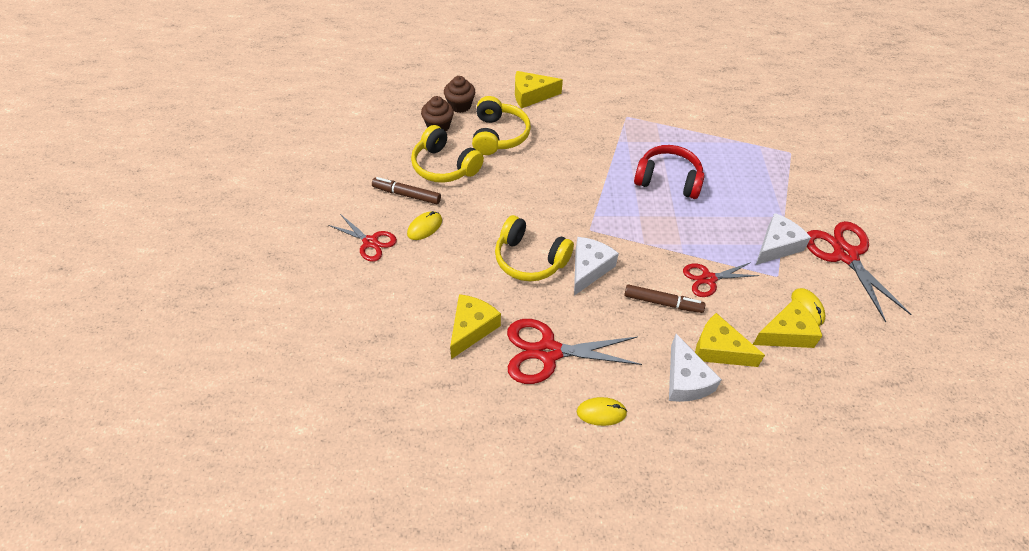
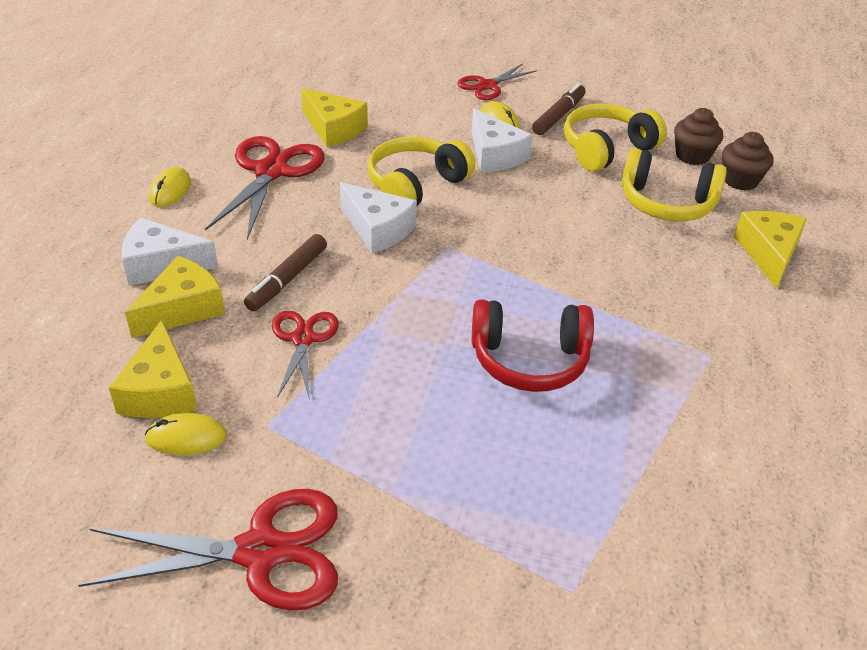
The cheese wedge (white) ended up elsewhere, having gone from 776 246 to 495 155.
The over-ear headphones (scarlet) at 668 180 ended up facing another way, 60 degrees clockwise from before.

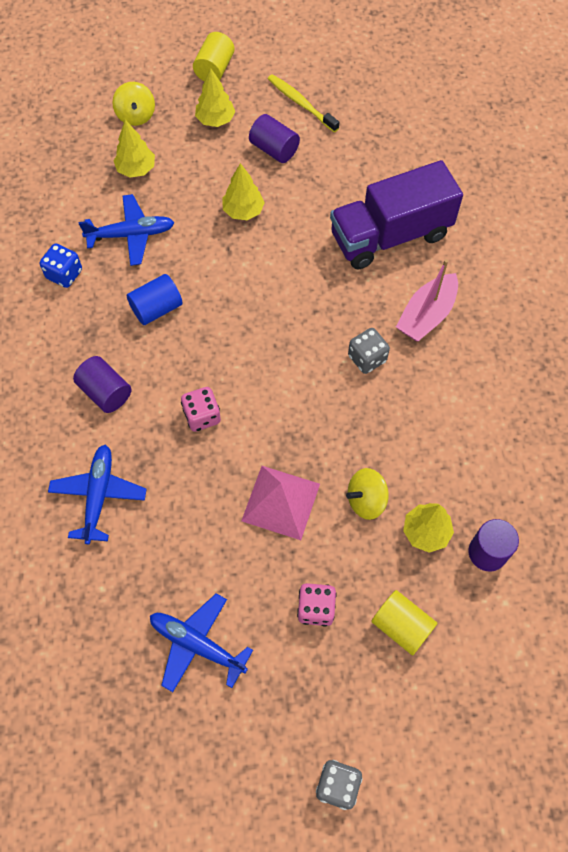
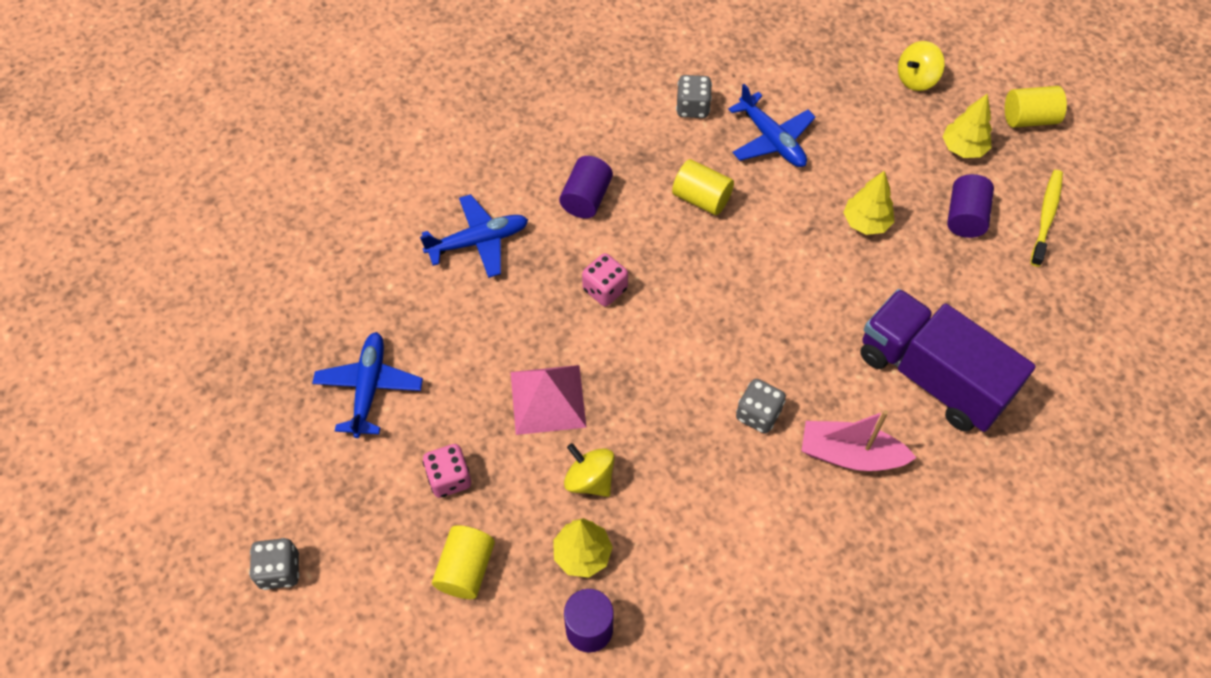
The second view lost the tree (bright yellow) at 136 169.
What was the die (cobalt) at 64 274 turned into the die (ash-grey) at 692 108.
What was the cylinder shape (cobalt) at 156 308 turned into the cylinder shape (bright yellow) at 701 198.

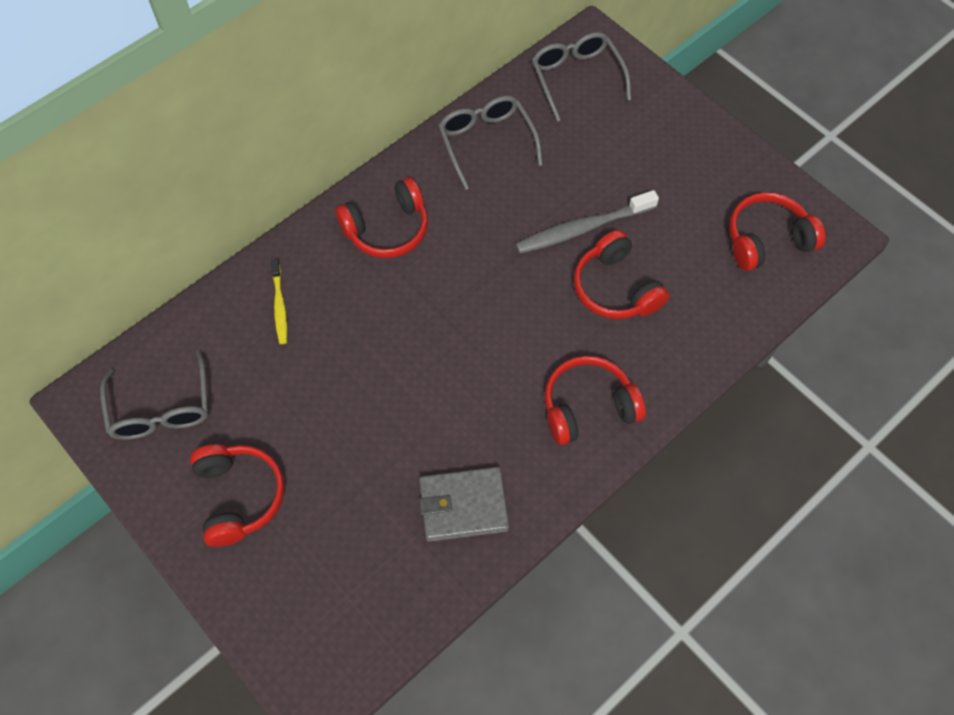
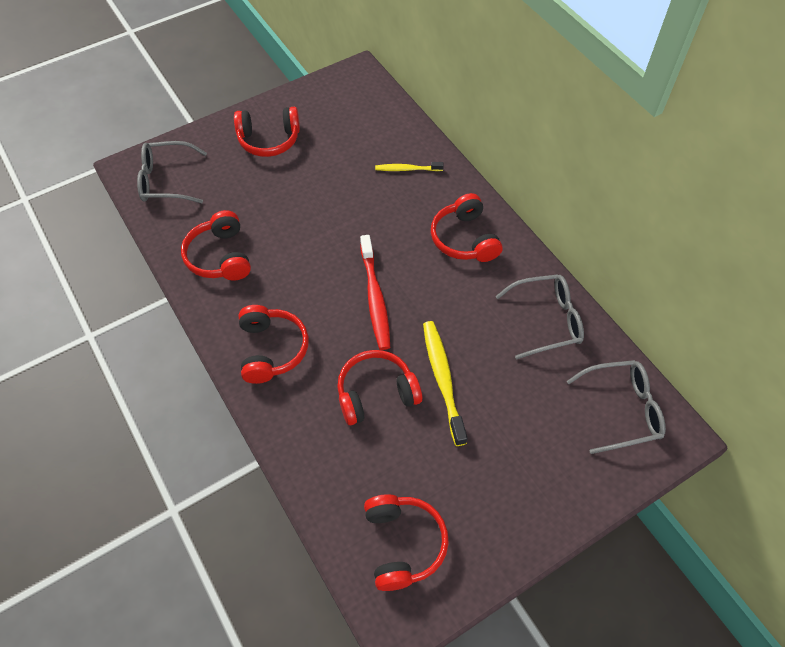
The second view gained the dental brush (scarlet) at 375 297.
The spectacles (ash-grey) ended up elsewhere, having gone from 161 409 to 166 180.
Where the billfold (ash-grey) stood at 463 506, the over-ear headphones (scarlet) came to stand at 220 256.
What was the dental brush (ash-grey) at 582 229 turned into the dental brush (bright yellow) at 442 379.

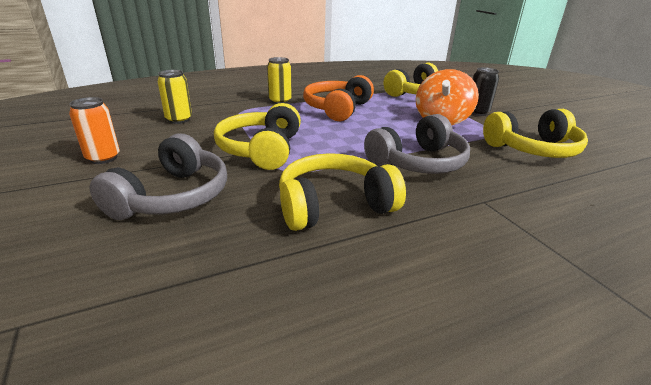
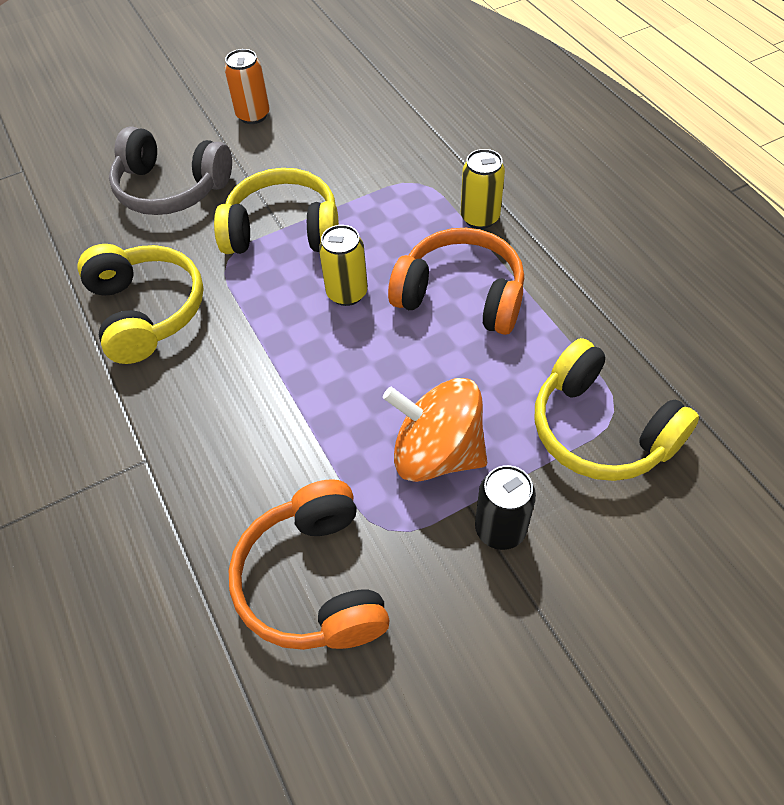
The second view lost the over-ear headphones (ash-grey) at 418 163.
The can (bright yellow) ended up elsewhere, having gone from 179 120 to 347 293.
What was the over-ear headphones (bright yellow) at 532 149 turned into the over-ear headphones (orange) at 314 581.

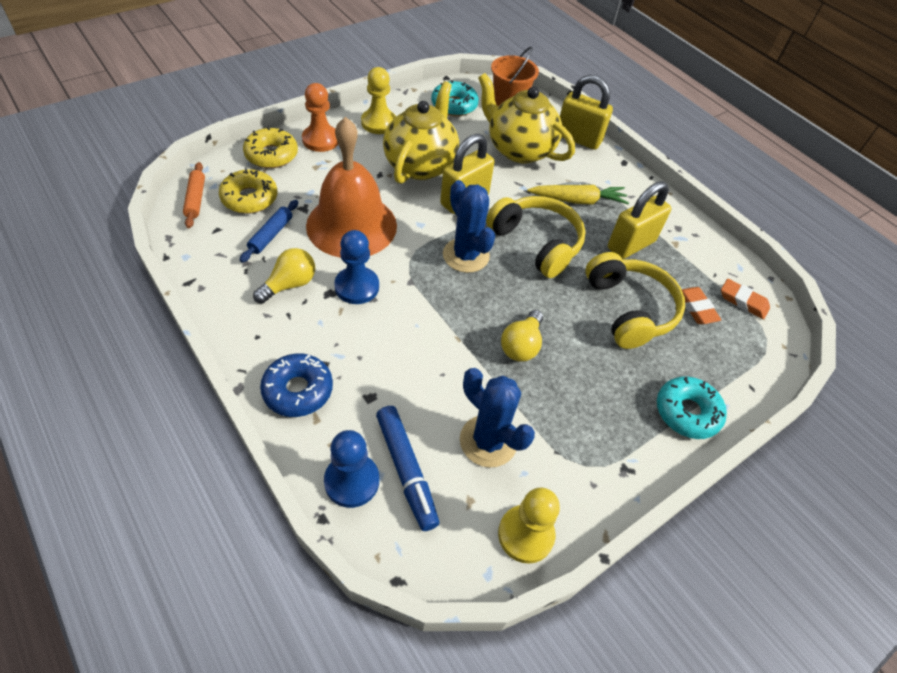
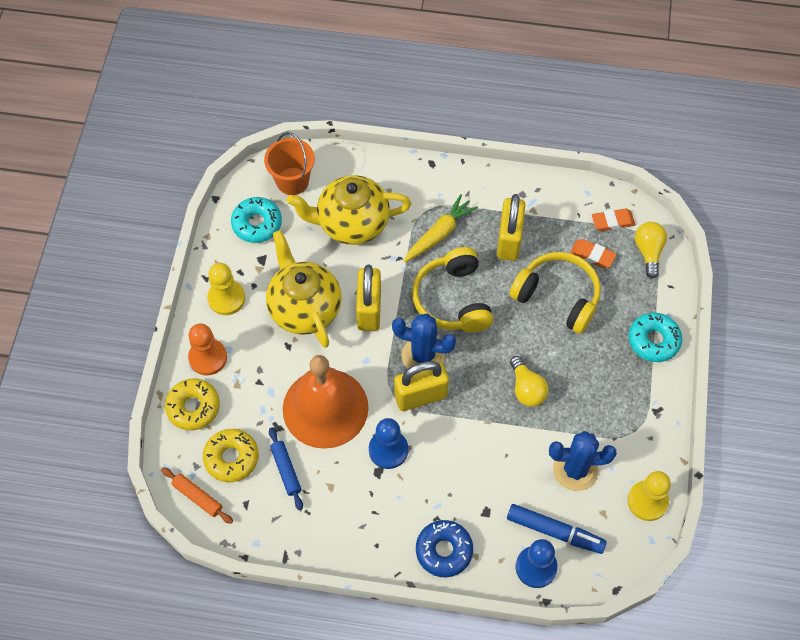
The bulb (bright yellow) ended up elsewhere, having gone from 289 284 to 648 252.
The small lock (bright yellow) ended up elsewhere, having gone from 578 138 to 420 396.
The over-ear headphones (bright yellow) at 536 243 ended up facing another way, 105 degrees counterclockwise from before.

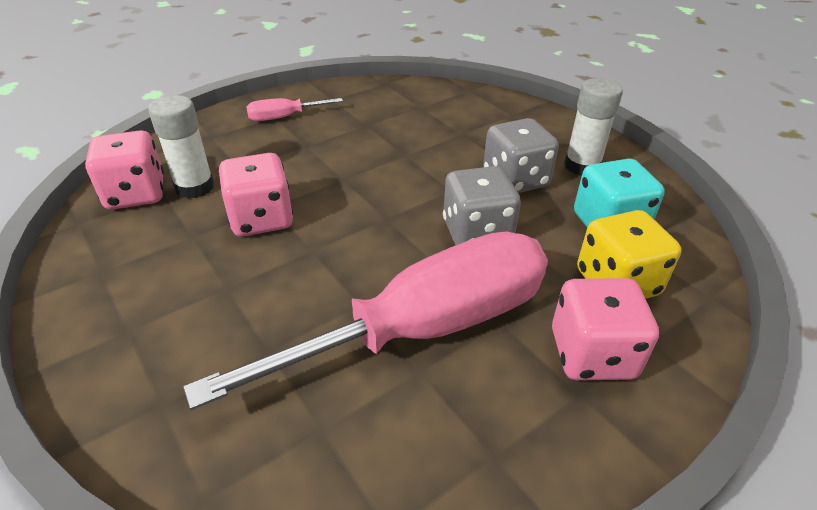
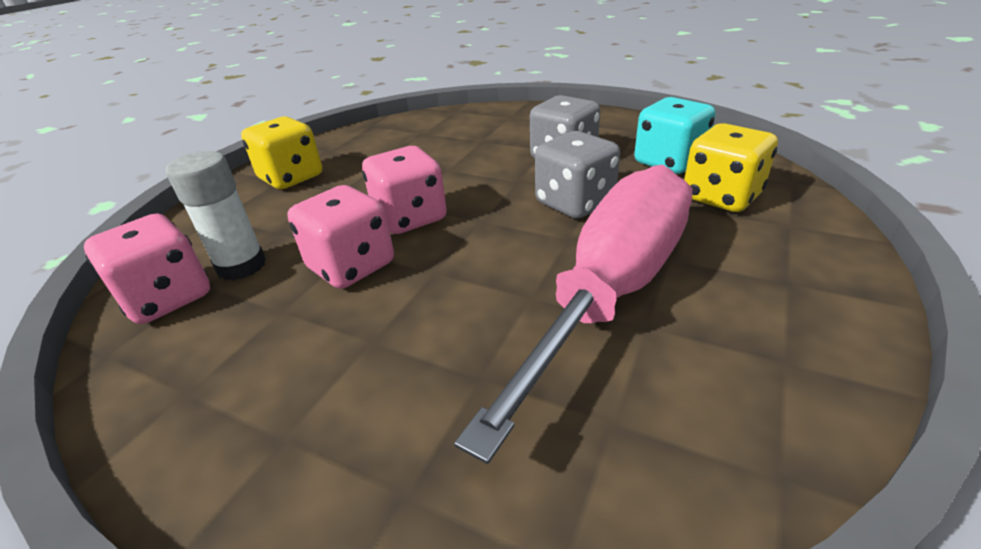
The second view lost the glue (white) at 582 166.
The die (rosy) ended up elsewhere, having gone from 592 354 to 410 217.
Where the flat screwdriver (rosy) stood at 284 117, the die (bright yellow) came to stand at 291 178.

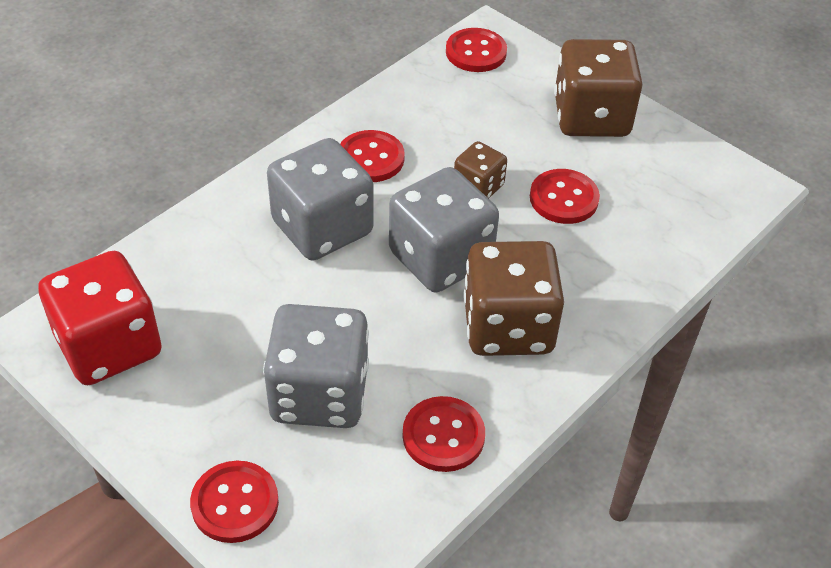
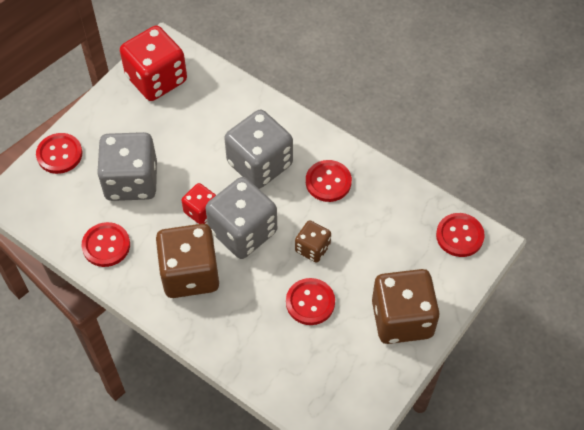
The second view gained the die (scarlet) at 201 211.

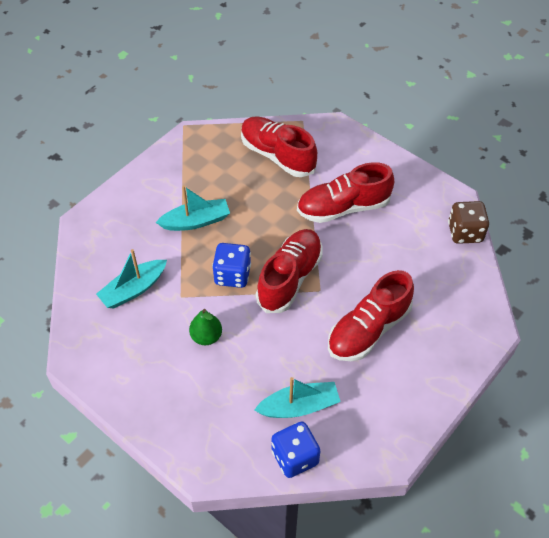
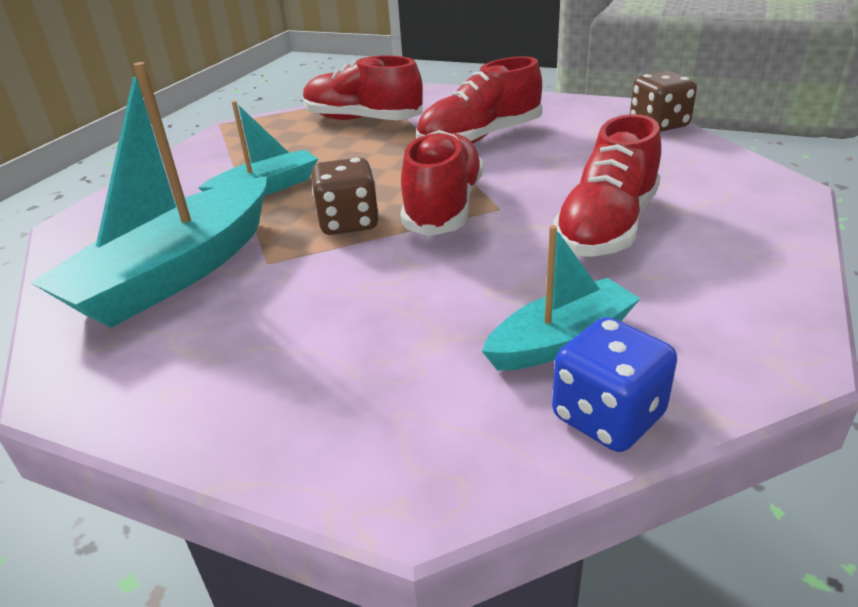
The second view lost the pear (green) at 206 336.
What was the die (cobalt) at 232 275 turned into the die (russet) at 348 223.
The size of the sailboat (aqua) at 133 289 changed by a factor of 1.78.

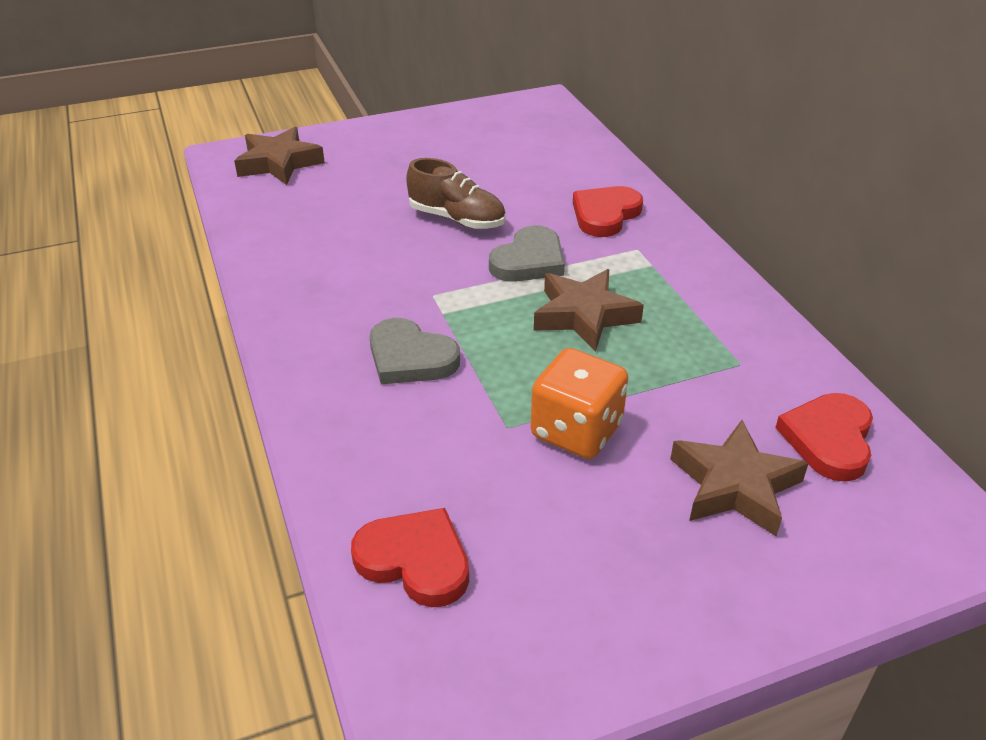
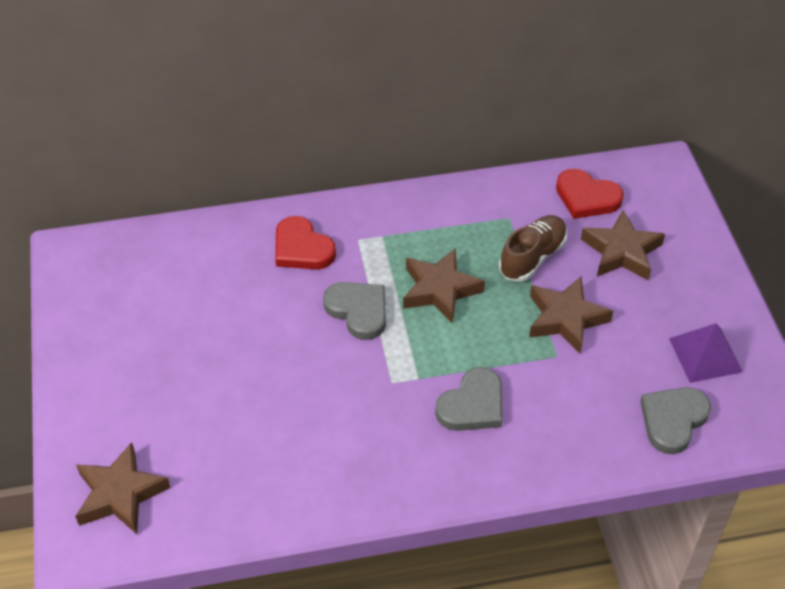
The second view gained the solid pyramid (royal purple) at 705 355.
The shoe (russet) ended up elsewhere, having gone from 457 219 to 532 257.
Where the die (orange) stood at 576 431, the star (russet) came to stand at 565 318.
What was the heart (scarlet) at 415 560 turned into the heart (ash-grey) at 673 420.

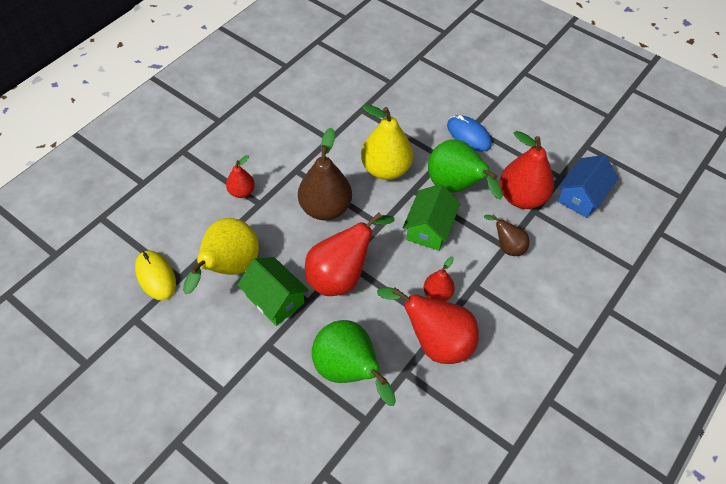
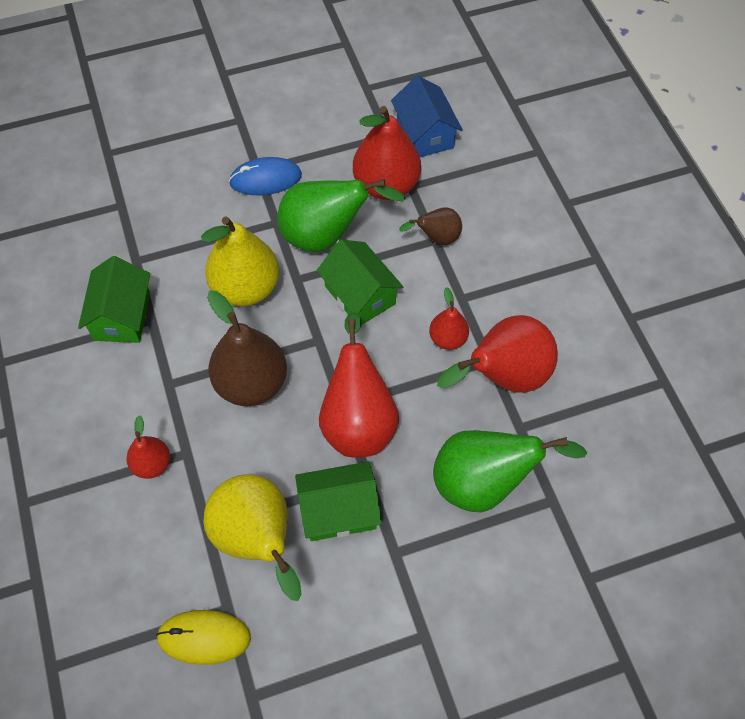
The second view gained the cottage (green) at 122 316.

